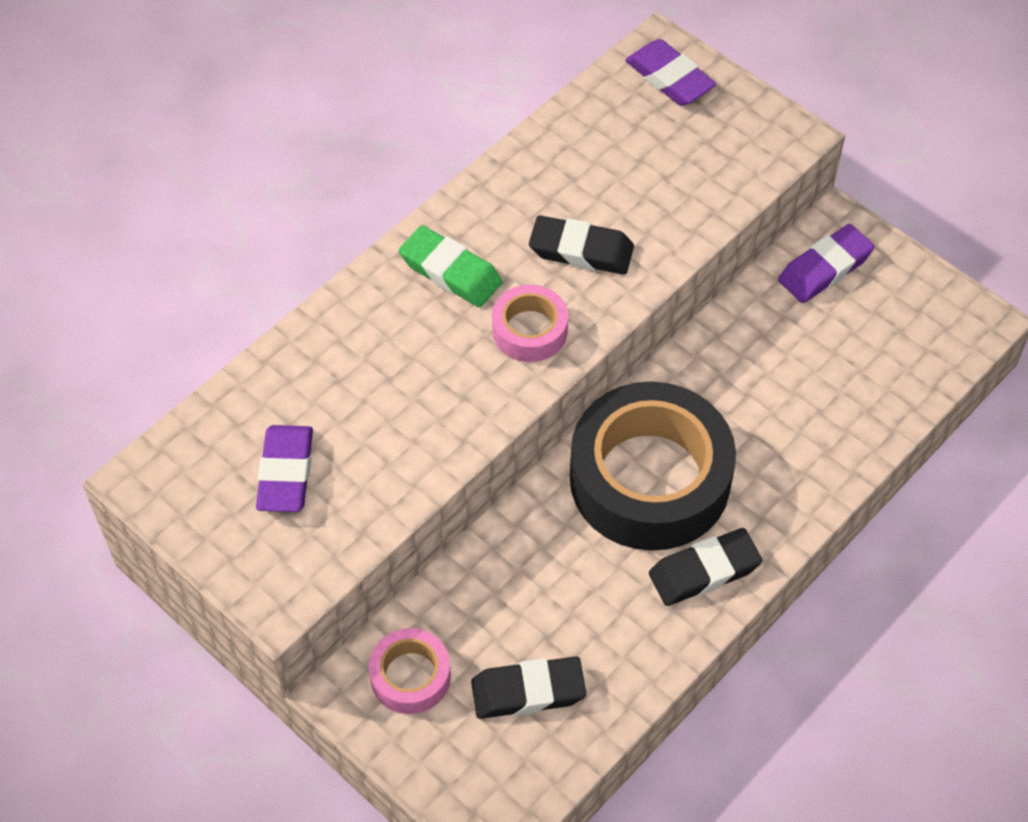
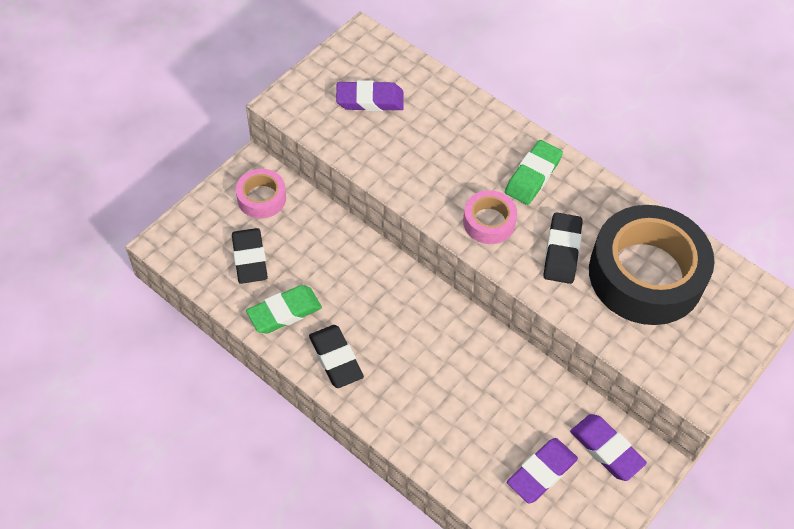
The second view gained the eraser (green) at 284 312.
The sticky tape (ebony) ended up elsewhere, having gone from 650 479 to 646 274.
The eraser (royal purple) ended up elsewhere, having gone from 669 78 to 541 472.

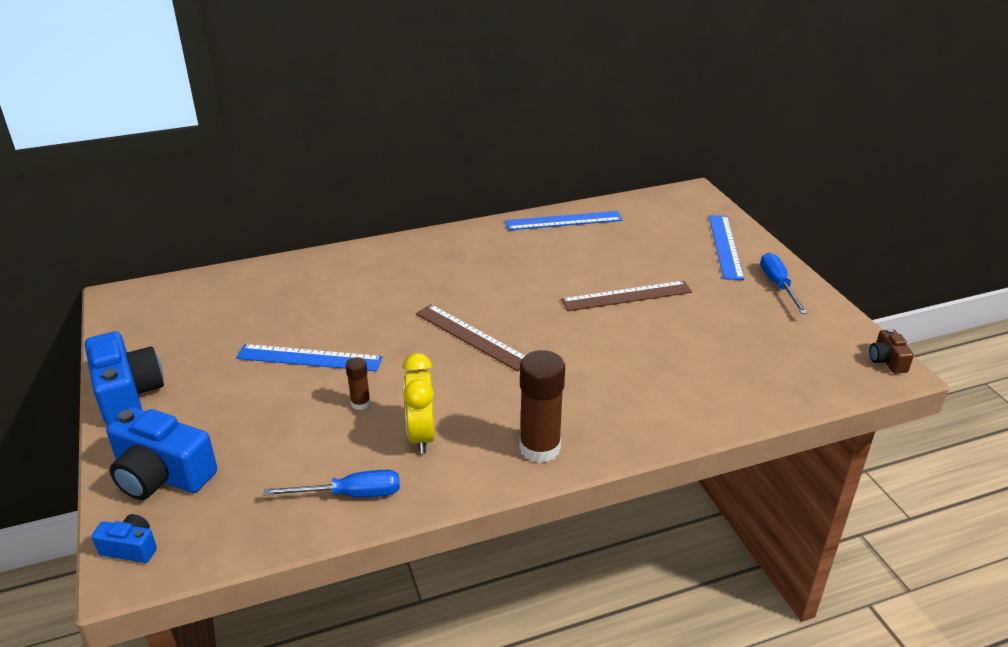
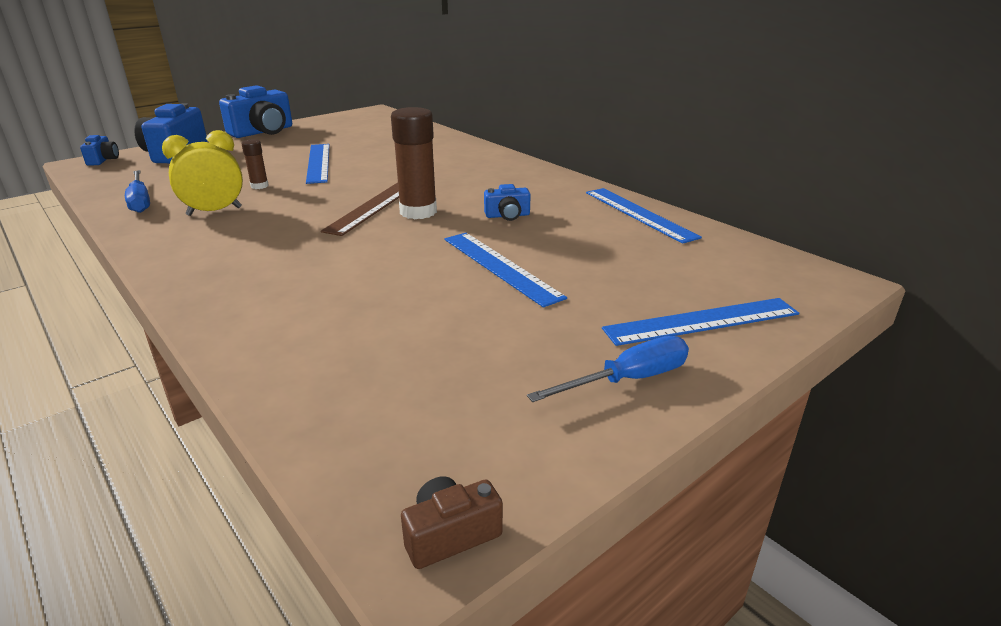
The second view gained the camera (cobalt) at 507 215.
The glue (russet) ended up elsewhere, having gone from 539 448 to 418 212.
What was the measuring stick (russet) at 626 296 turned into the measuring stick (cobalt) at 500 267.

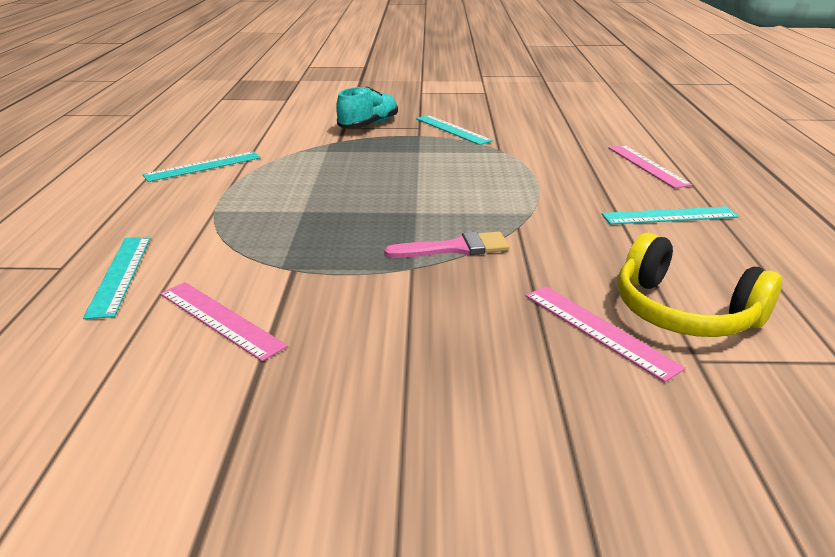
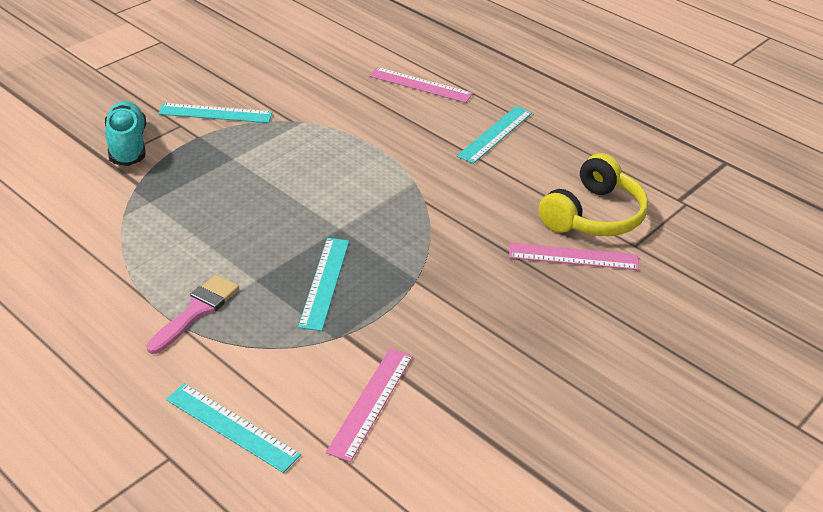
The measuring stick (aqua) ended up elsewhere, having gone from 203 166 to 324 282.
The paintbrush (rosy) ended up elsewhere, having gone from 455 248 to 196 311.
The measuring stick (rosy) at 220 319 ended up facing another way, 60 degrees counterclockwise from before.
The over-ear headphones (bright yellow) at 683 312 ended up facing another way, 45 degrees counterclockwise from before.

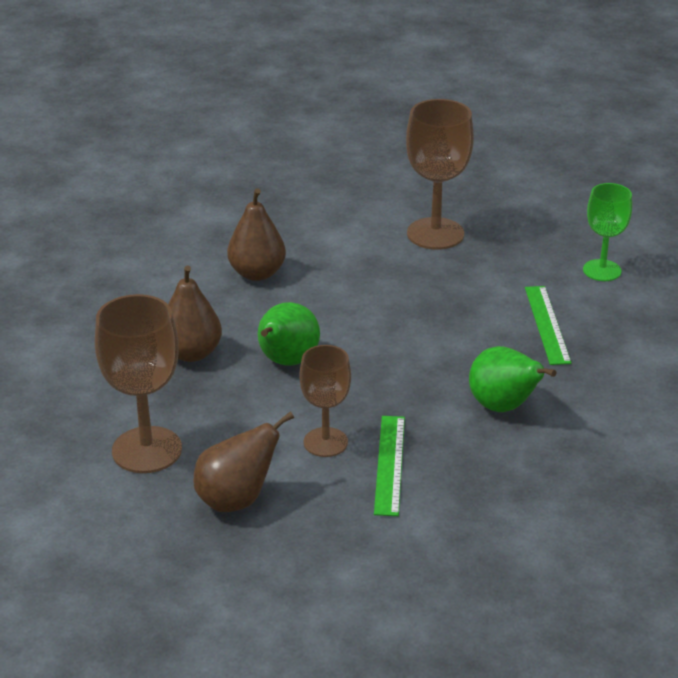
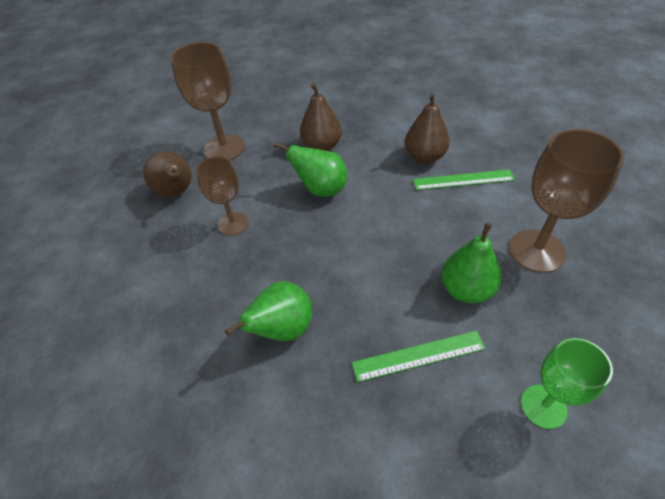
The second view gained the pear (green) at 466 289.
The measuring stick (green) ended up elsewhere, having gone from 389 464 to 463 180.

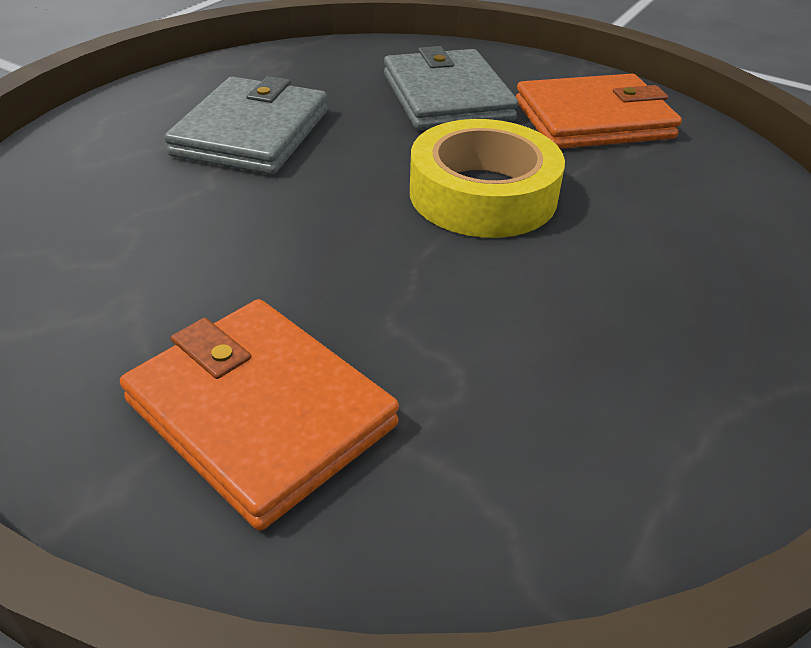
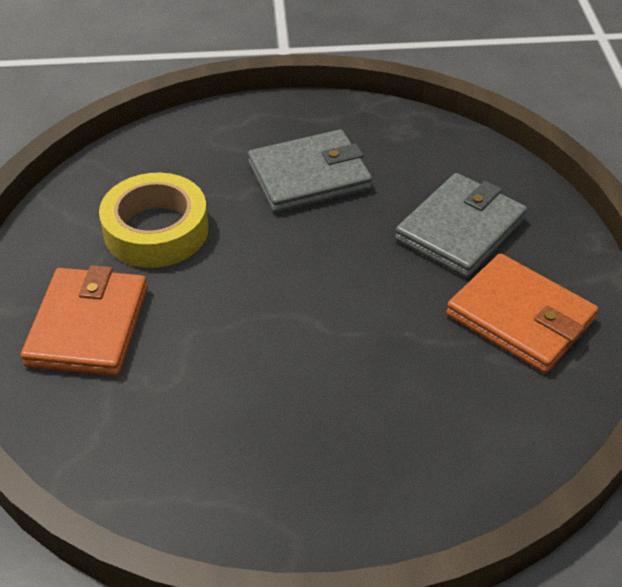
The sticky tape (bright yellow) ended up elsewhere, having gone from 483 194 to 156 230.

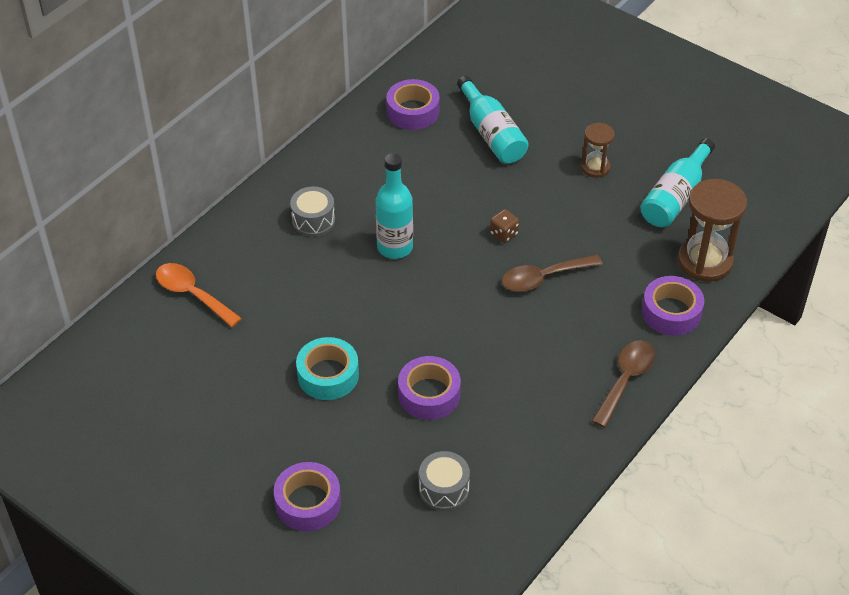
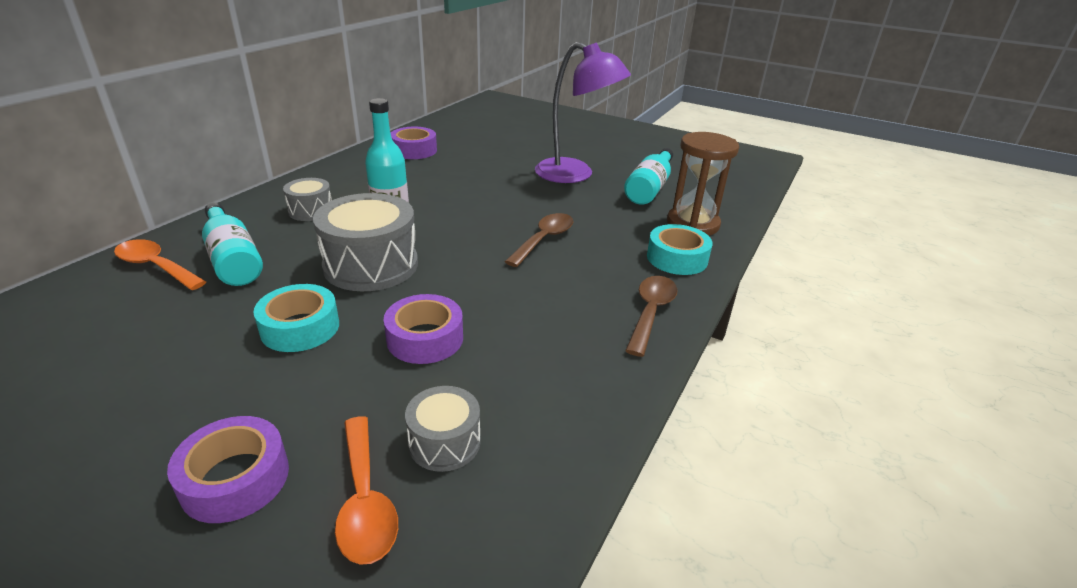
The second view lost the die (russet) at 504 234.
The second view gained the snare drum (ash-grey) at 371 265.
The second view gained the tablespoon (orange) at 365 500.
The drink bottle (aqua) ended up elsewhere, having gone from 492 134 to 233 259.
Where the hourglass (russet) stood at 595 167, the desk lamp (royal purple) came to stand at 575 175.
What was the sticky tape (royal purple) at 671 312 turned into the sticky tape (aqua) at 677 258.
The tablespoon (russet) at 544 278 ended up facing another way, 150 degrees clockwise from before.

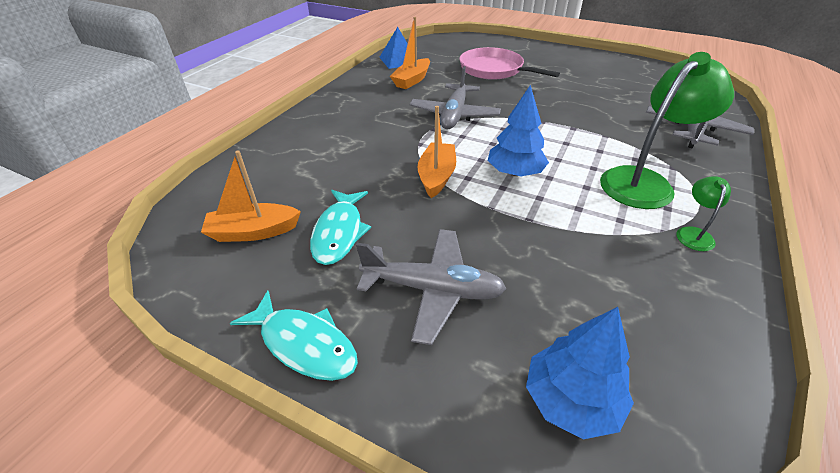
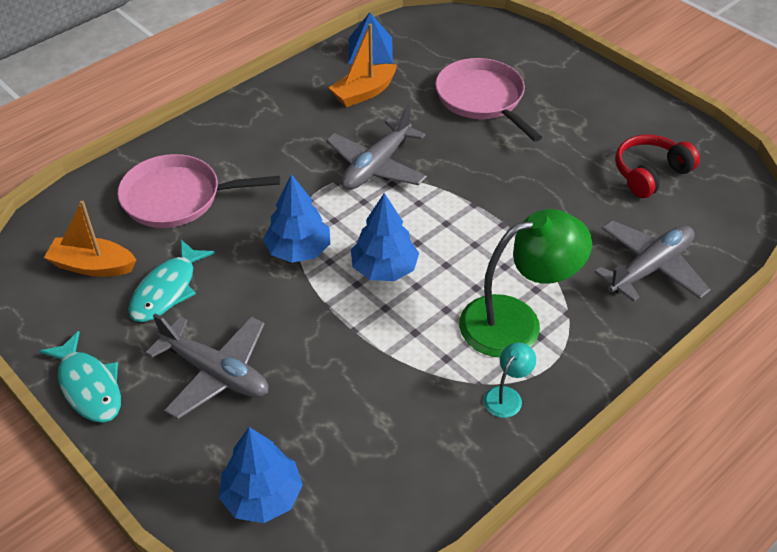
The second view gained the frying pan (rosy) at 177 198.
The second view gained the over-ear headphones (scarlet) at 650 173.
Where the sailboat (orange) stood at 437 176, the tree (cobalt) came to stand at 298 250.
What was the desk lamp (green) at 693 233 turned into the desk lamp (aqua) at 507 396.

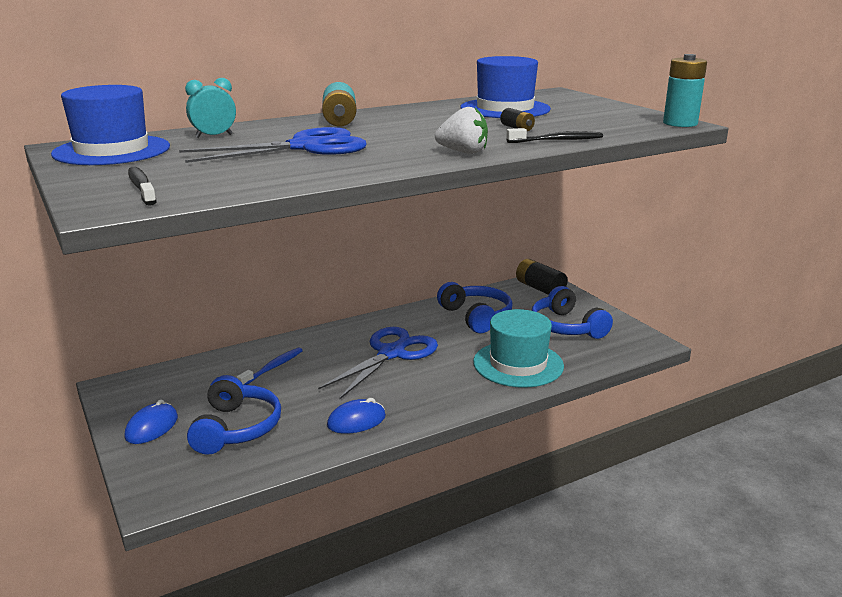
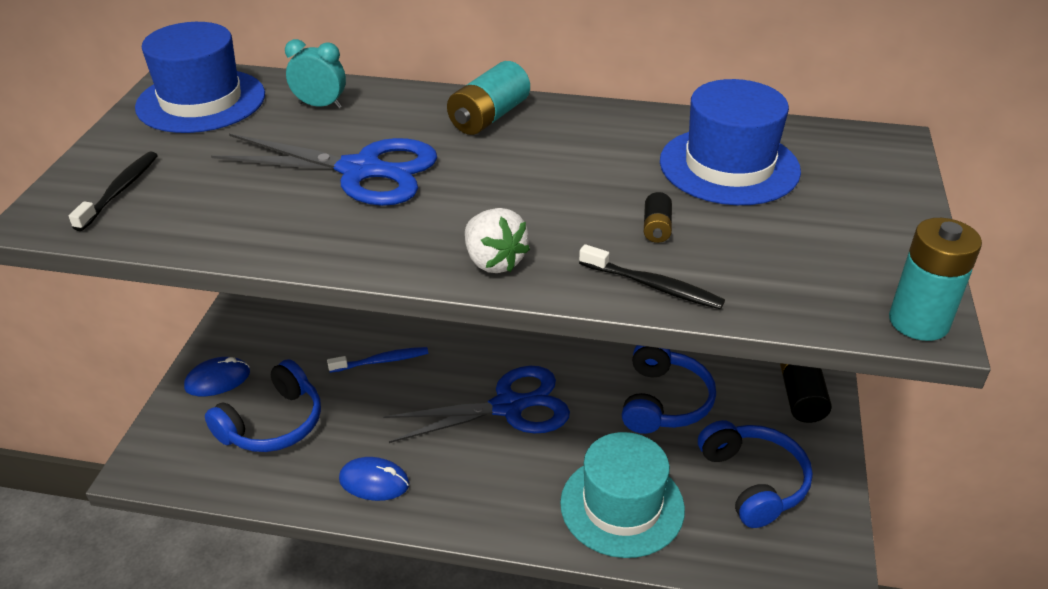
The over-ear headphones (cobalt) at 566 327 ended up facing another way, 150 degrees clockwise from before.

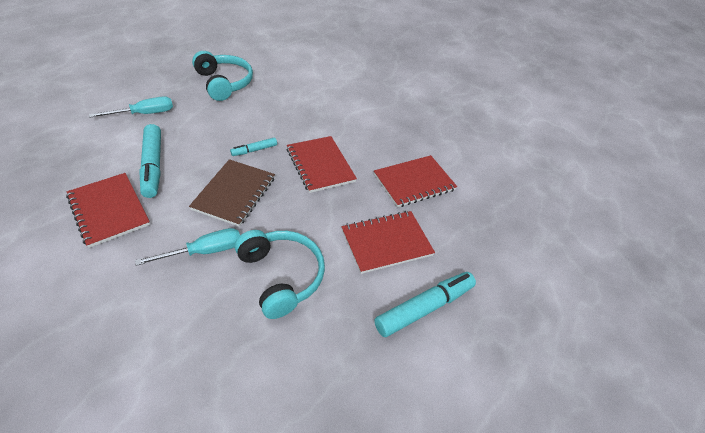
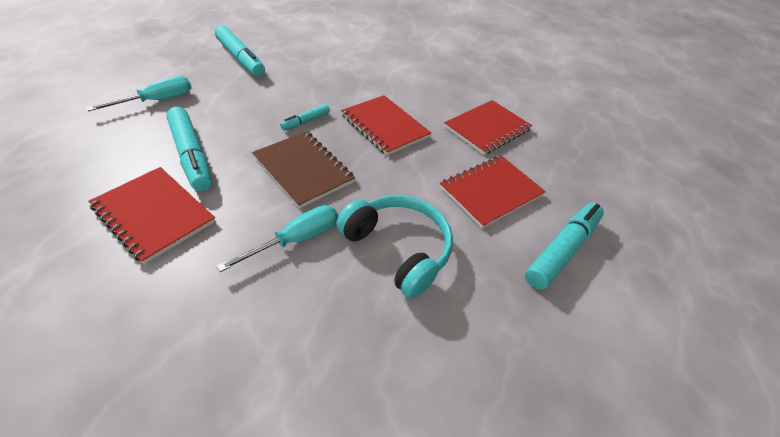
Where the over-ear headphones (aqua) stood at 224 83, the marker (aqua) came to stand at 240 58.
The notebook (russet) at 234 193 ended up facing another way, 45 degrees counterclockwise from before.

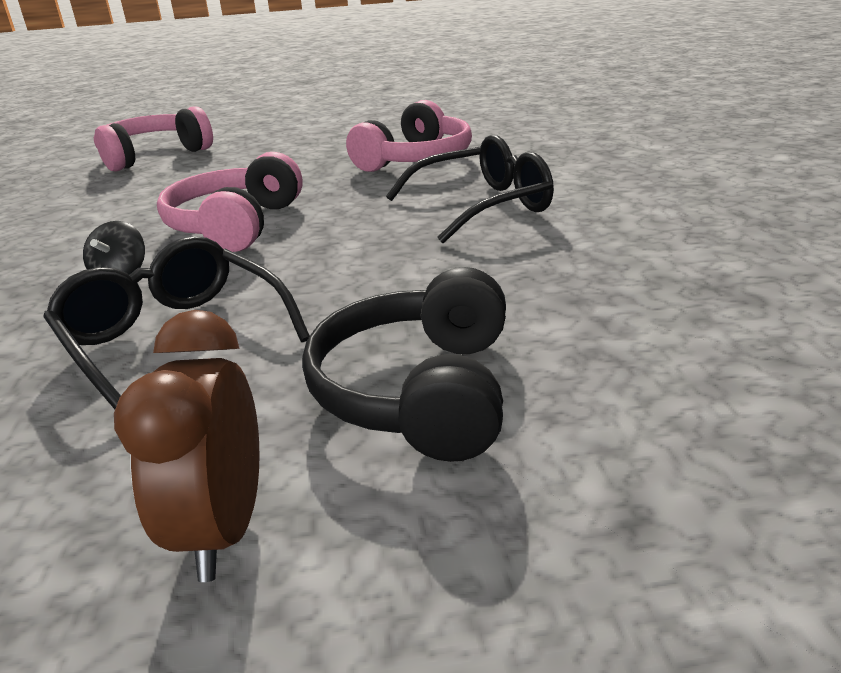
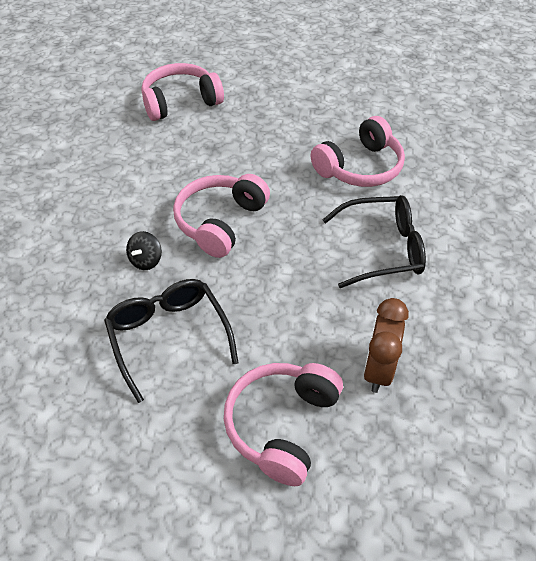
The bedside clock (russet) ended up elsewhere, having gone from 223 528 to 378 370.
What was the over-ear headphones (ebony) at 419 391 turned into the over-ear headphones (rosy) at 282 425.

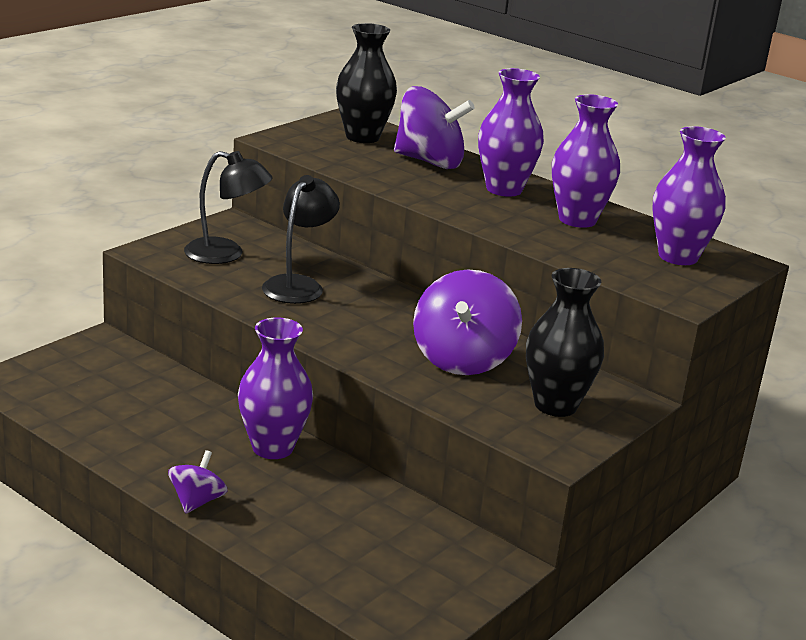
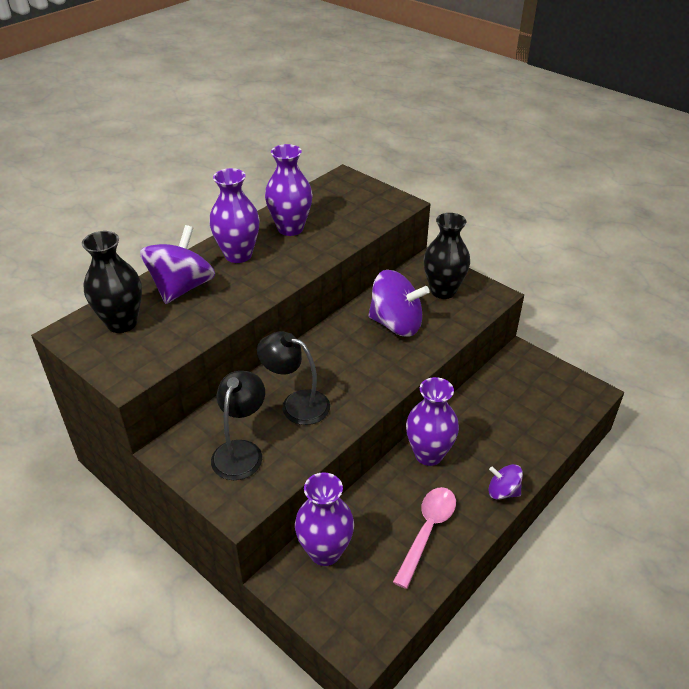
The second view gained the tablespoon (rosy) at 427 531.
The tall vase (royal purple) ended up elsewhere, having gone from 678 257 to 325 552.

